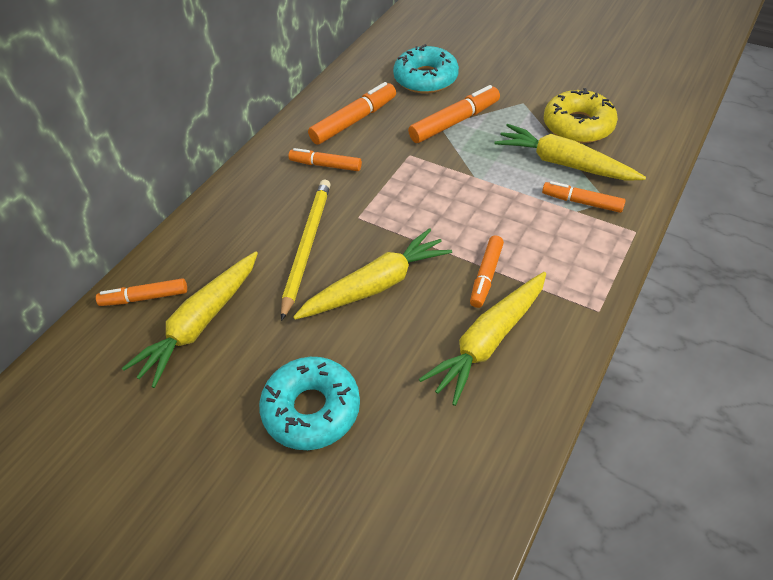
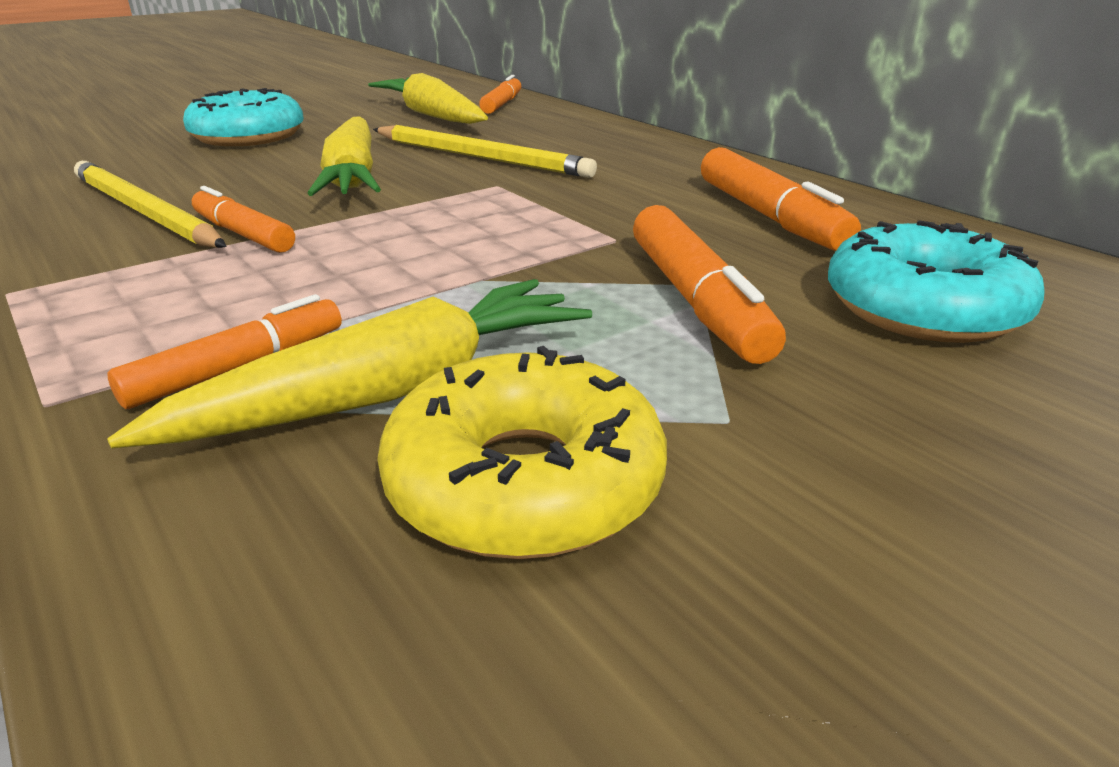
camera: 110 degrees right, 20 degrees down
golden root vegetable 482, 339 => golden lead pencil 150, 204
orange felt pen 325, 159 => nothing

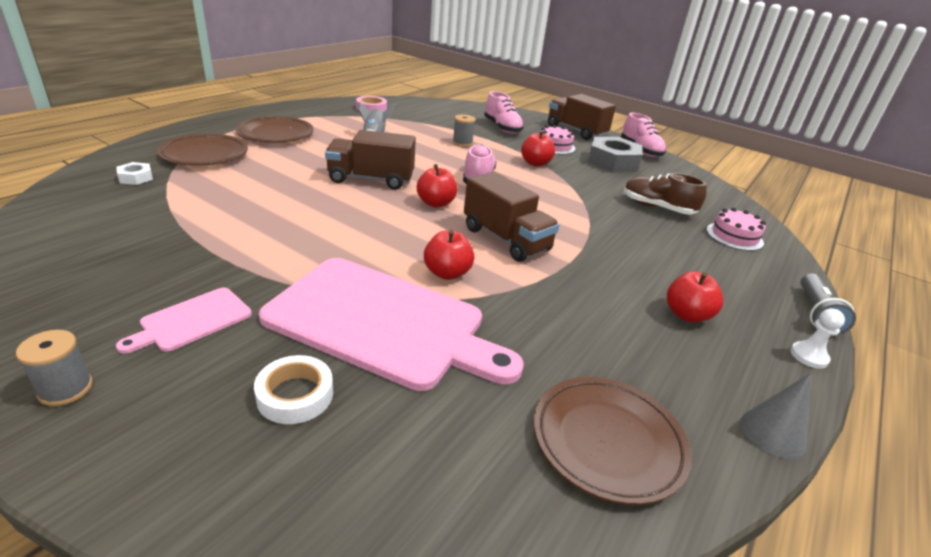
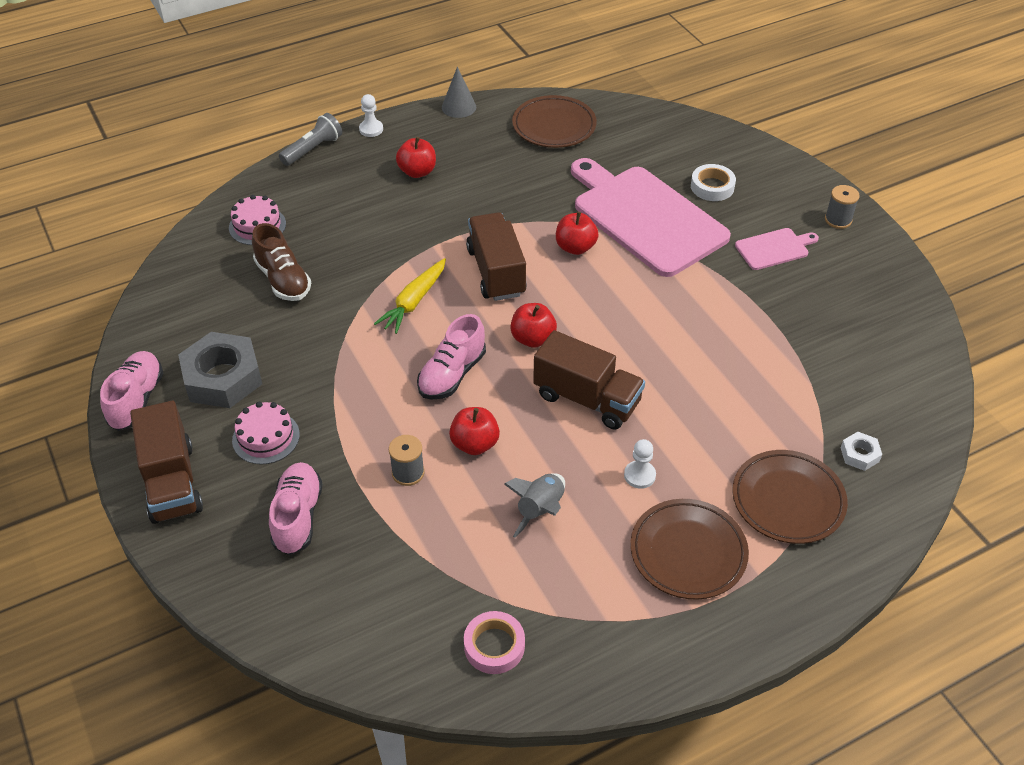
camera: 150 degrees left, 15 degrees up
nothing => golden root vegetable 410, 296
crimson apple fruit 538, 148 => crimson apple fruit 474, 431, move
nothing => pure white game pawn 640, 464

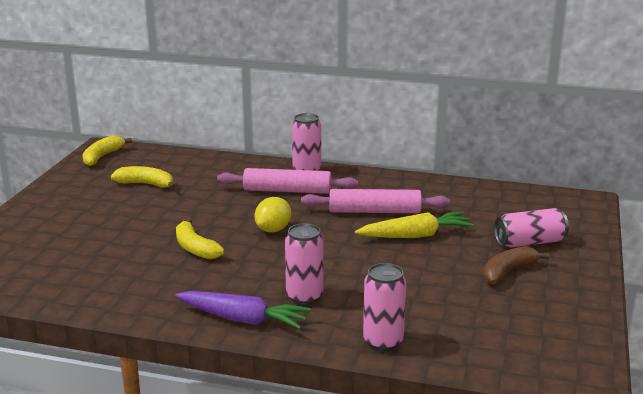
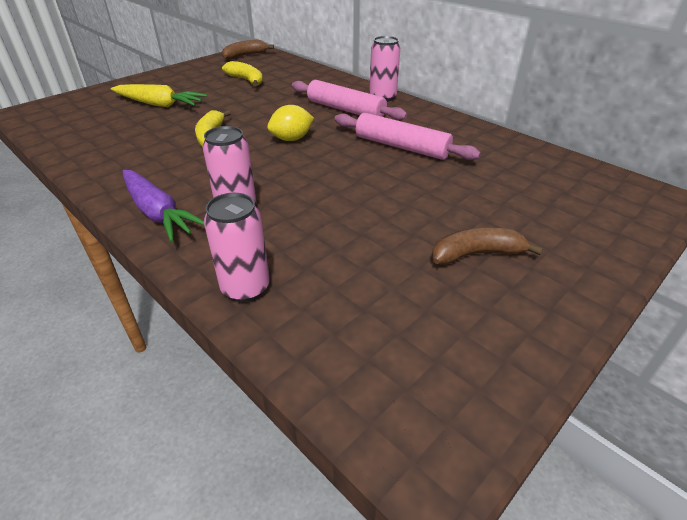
camera: 30 degrees right, 15 degrees up
golden root vegetable 414, 225 => golden root vegetable 159, 96, move
golden banana fruit 107, 151 => russet banana fruit 248, 50
pink tin 531, 228 => nothing

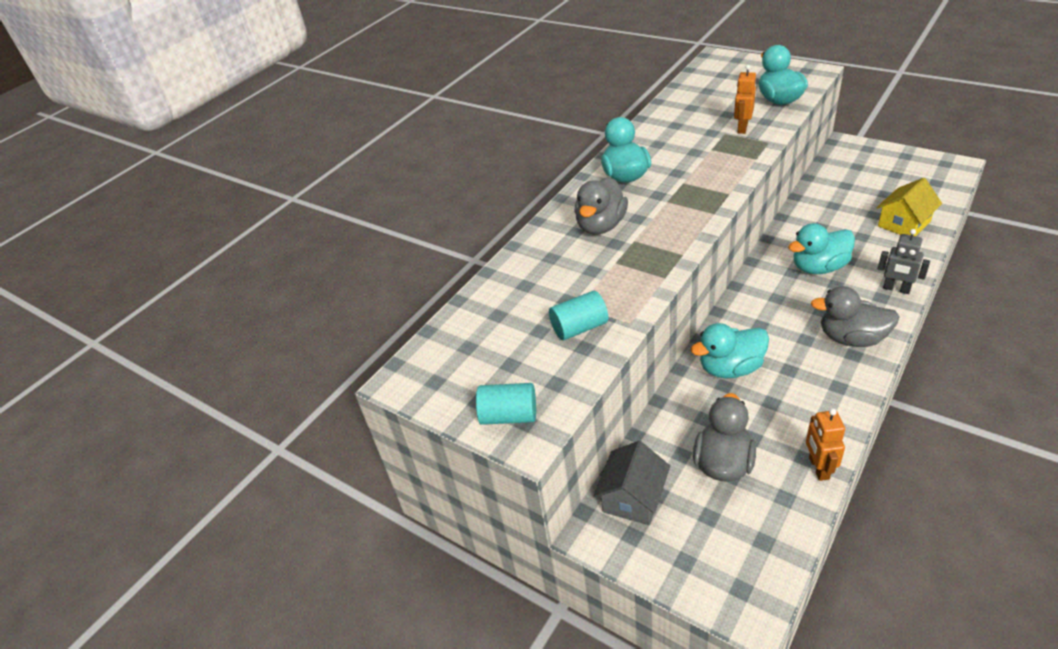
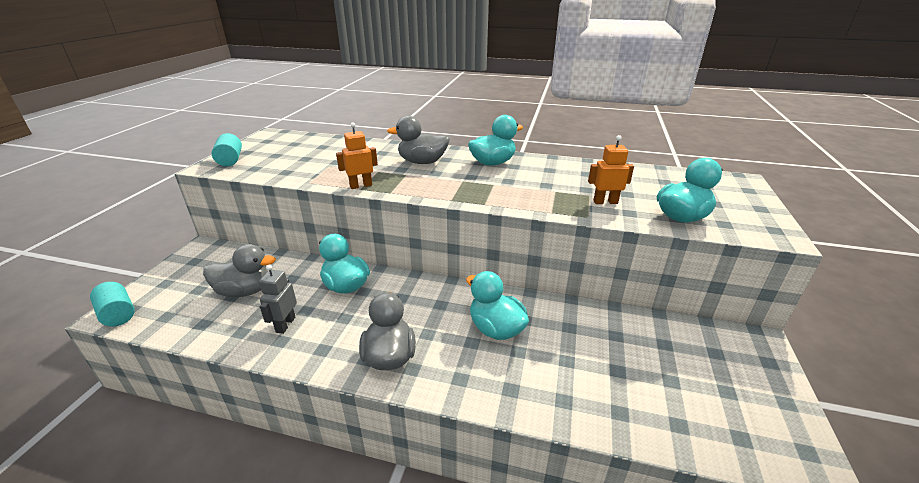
camera: 65 degrees right, 10 degrees down
turquoise solid cylinder 578, 315 => turquoise solid cylinder 112, 304, move
ash-grey robot 904, 261 => ash-grey robot 278, 299, move
orange robot 825, 444 => orange robot 357, 155, move
ash-grey house 632, 483 => nothing
golden house 909, 207 => nothing

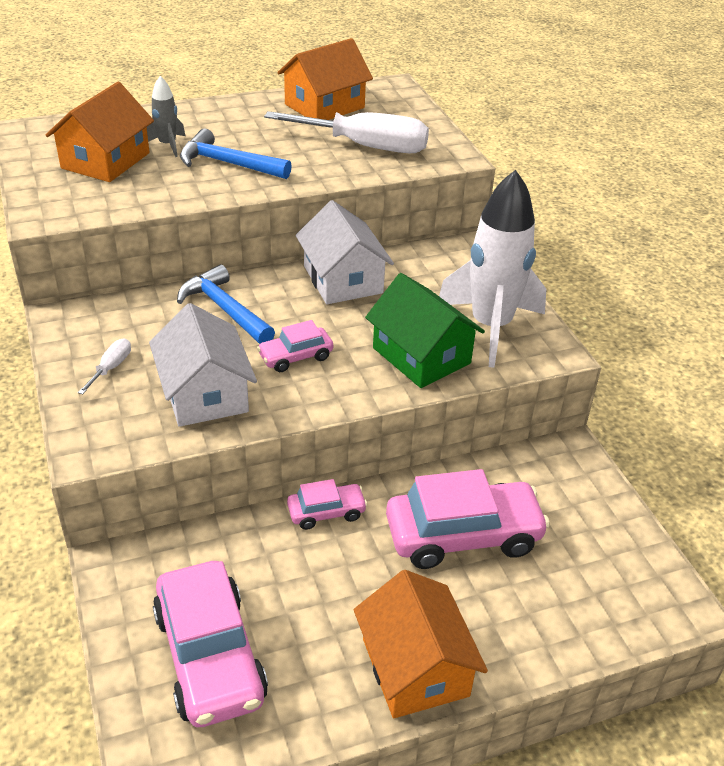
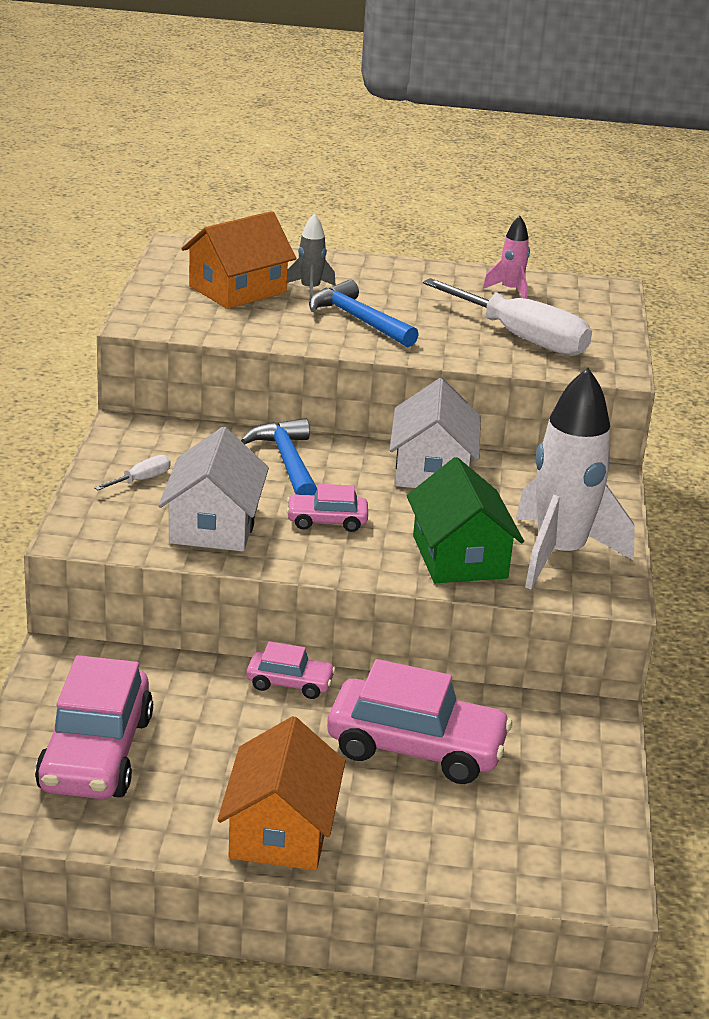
camera: 25 degrees right, 10 degrees down
orange house 325, 79 => pink toy rocket 506, 257

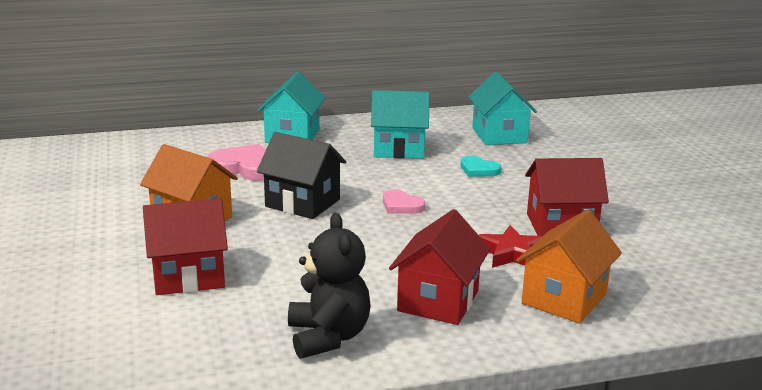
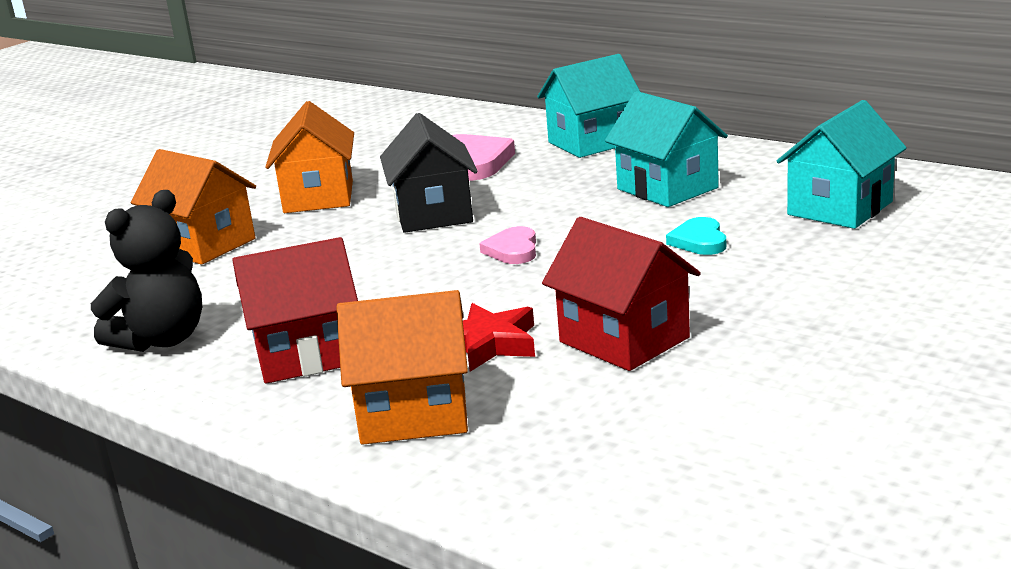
camera: 55 degrees right, 0 degrees up
crimson house 185, 246 => orange house 193, 207

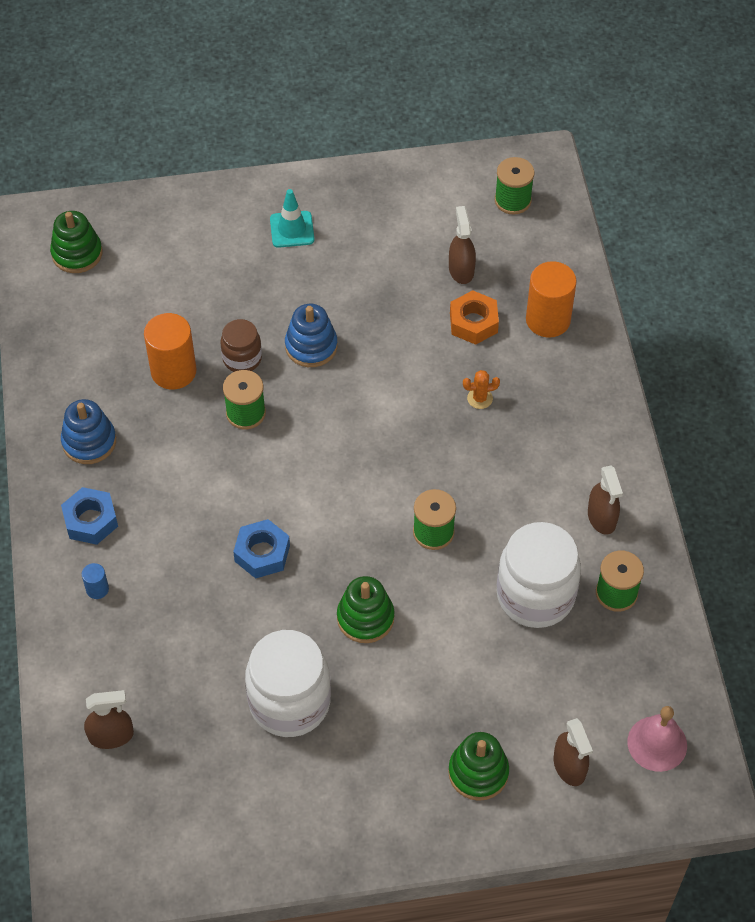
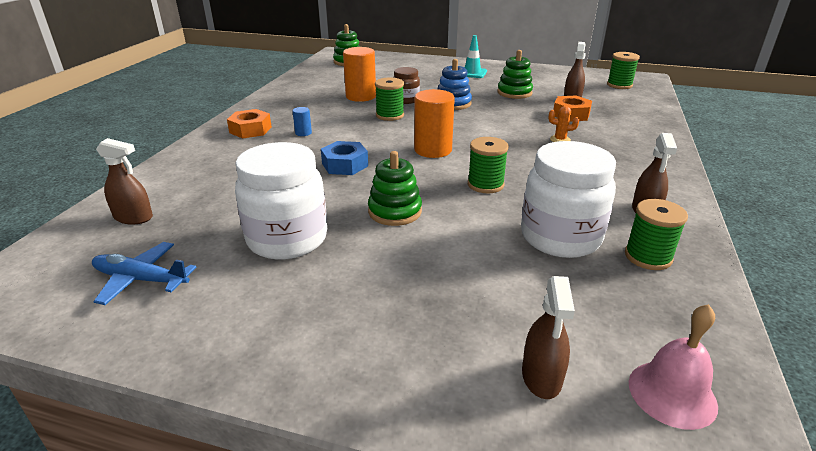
camera: 25 degrees right, 25 degrees down
nothing => cobalt aeroplane 144, 273
cobalt hexagon nut 89, 516 => orange hexagon nut 249, 124
cobalt solid cylinder 95, 581 => cobalt solid cylinder 302, 121, move
orange solid cylinder 551, 299 => orange solid cylinder 434, 123, move
emerald ring stacker 478, 766 => emerald ring stacker 515, 74, move
cobalt ring stacker 88, 431 => nothing

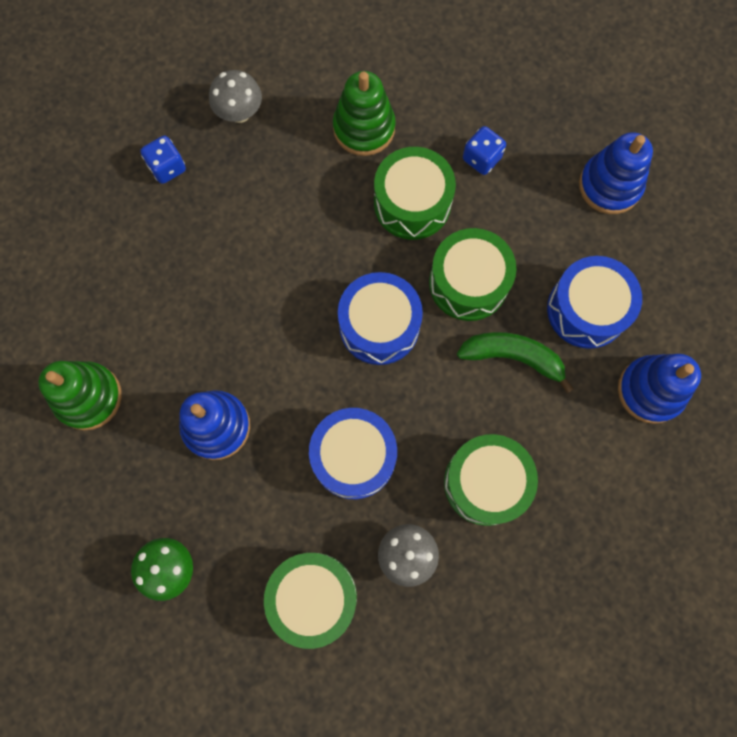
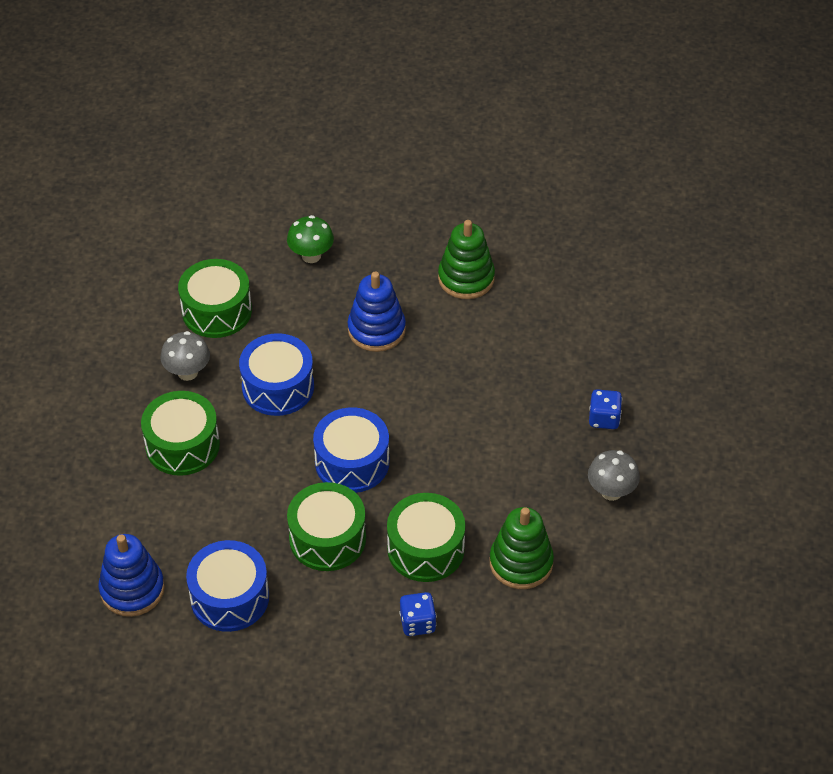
camera: 130 degrees right, 25 degrees down
emerald banana fruit 515, 362 => nothing
cobalt ring stacker 616, 173 => nothing

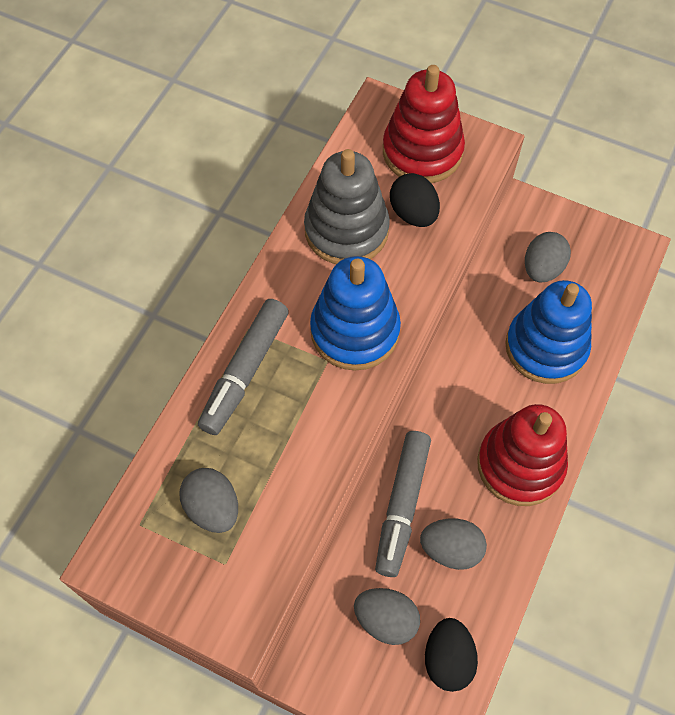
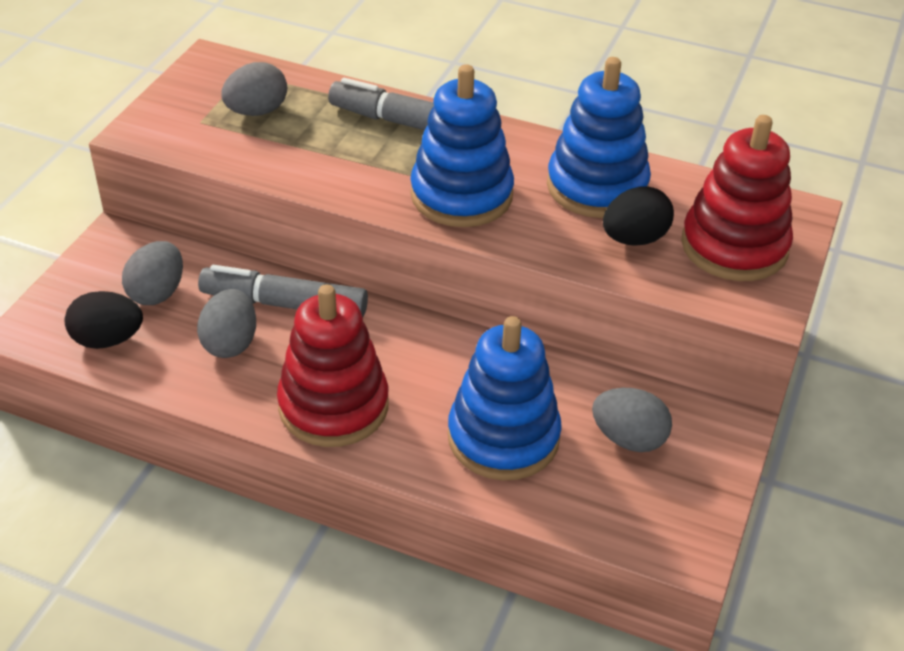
camera: 85 degrees right, 20 degrees down
ash-grey ring stacker 347, 206 => cobalt ring stacker 599, 137

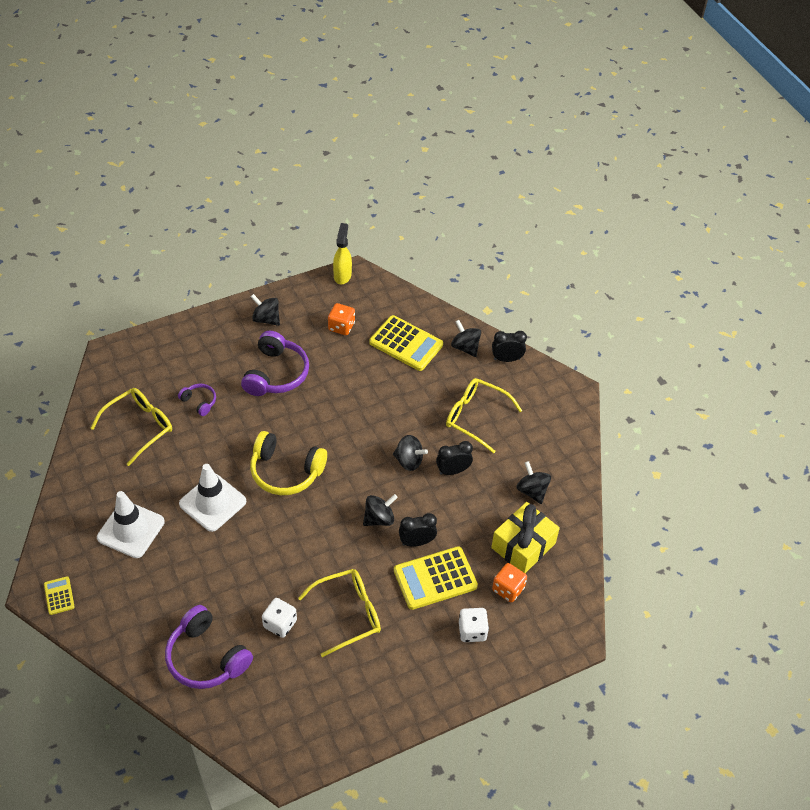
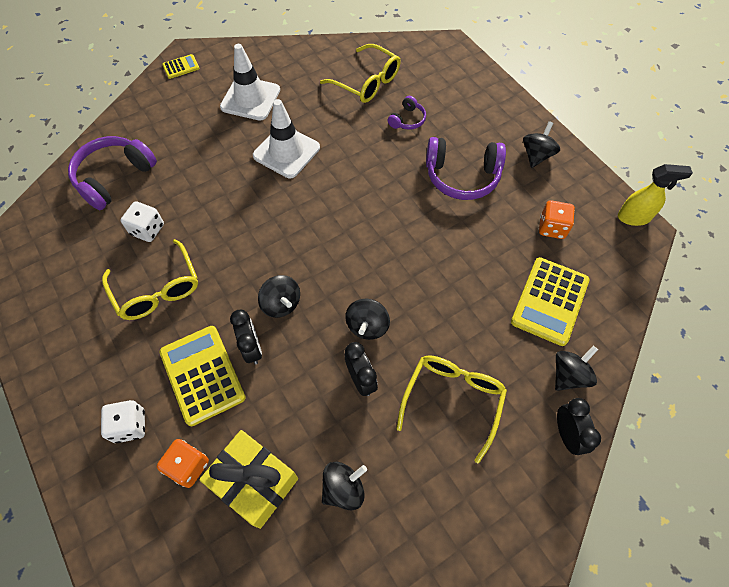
camera: 85 degrees right, 10 degrees up
golden over-ear headphones 288, 463 => nothing

